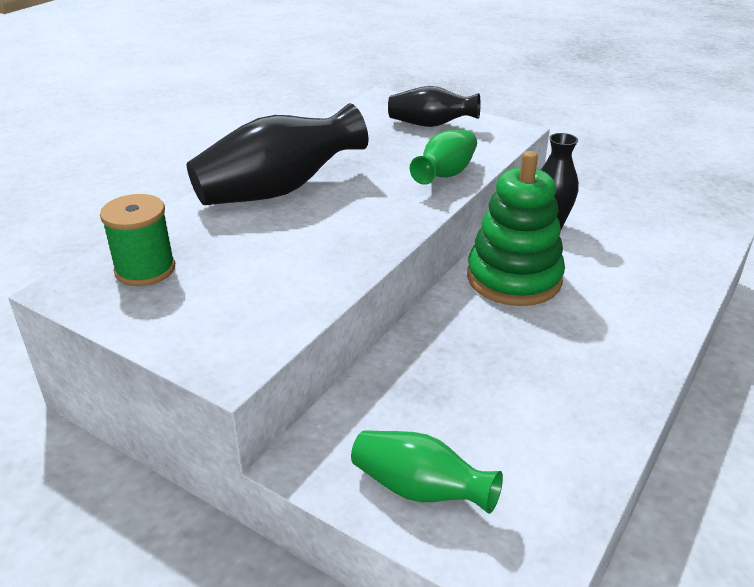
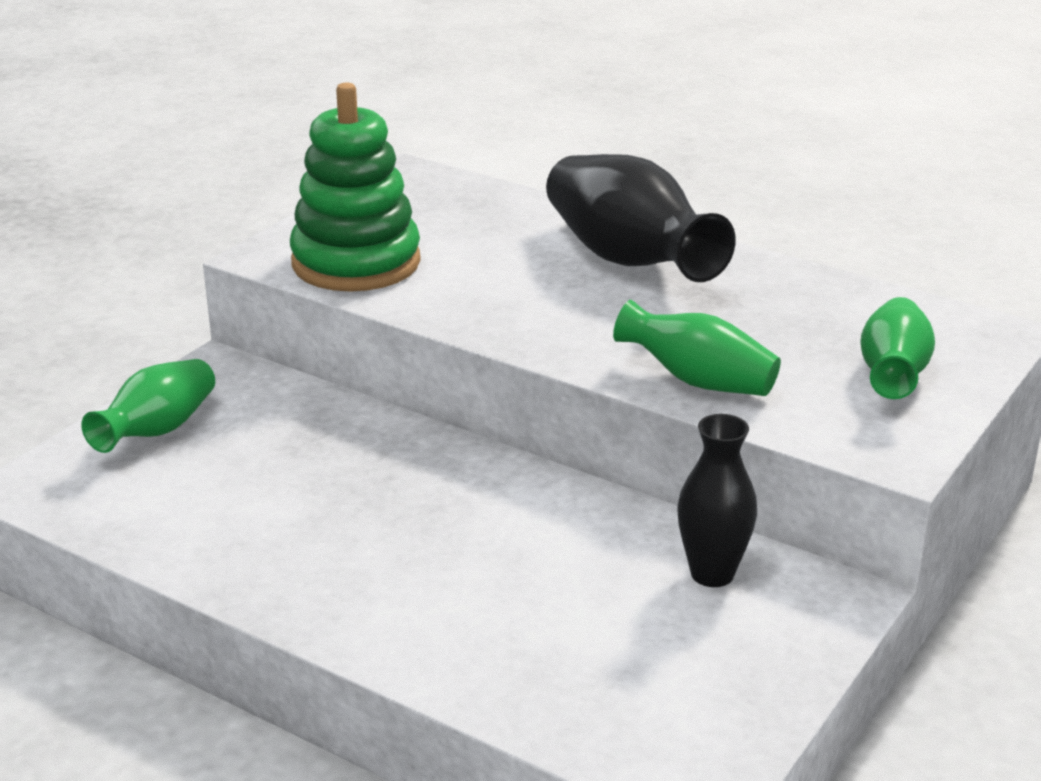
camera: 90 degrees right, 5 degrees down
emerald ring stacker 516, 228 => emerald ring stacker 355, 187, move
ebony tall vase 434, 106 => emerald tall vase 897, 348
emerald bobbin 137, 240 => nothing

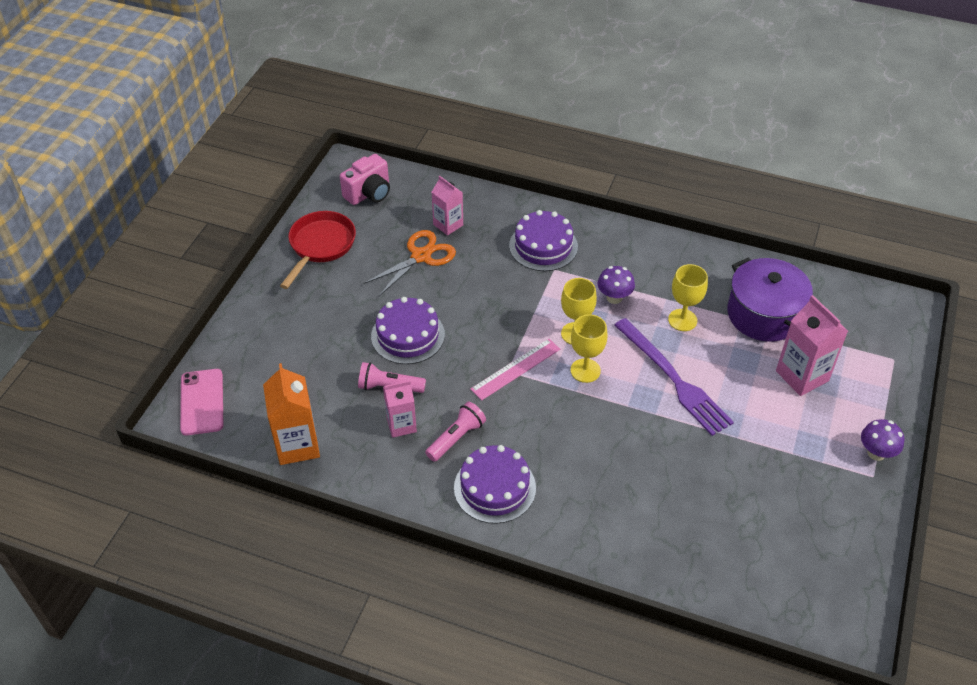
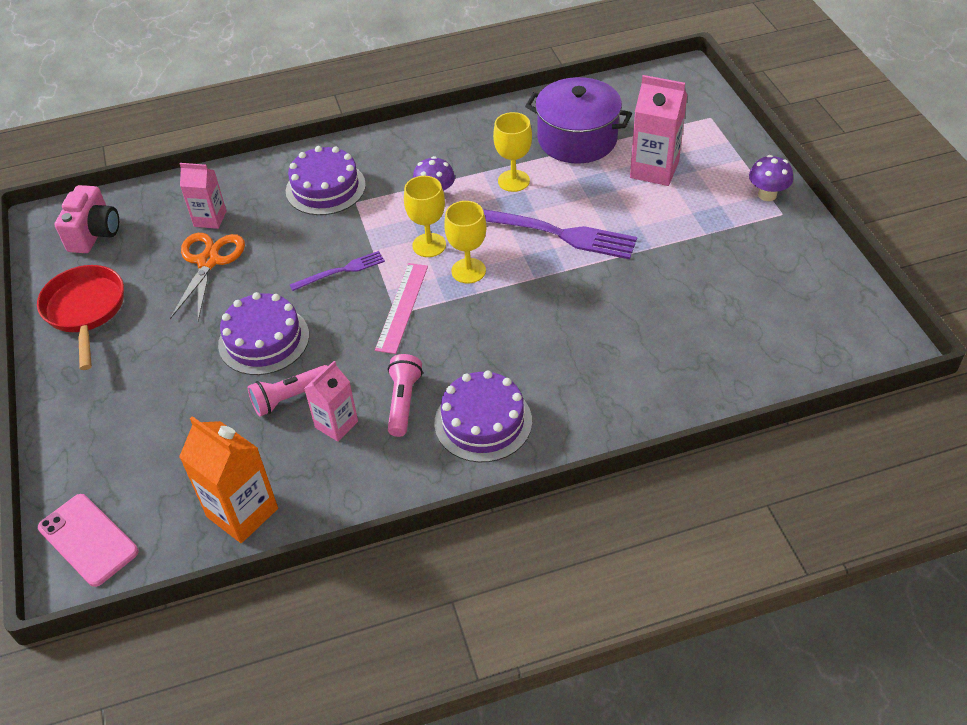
camera: 35 degrees left, 0 degrees up
nothing => purple fork 337, 271

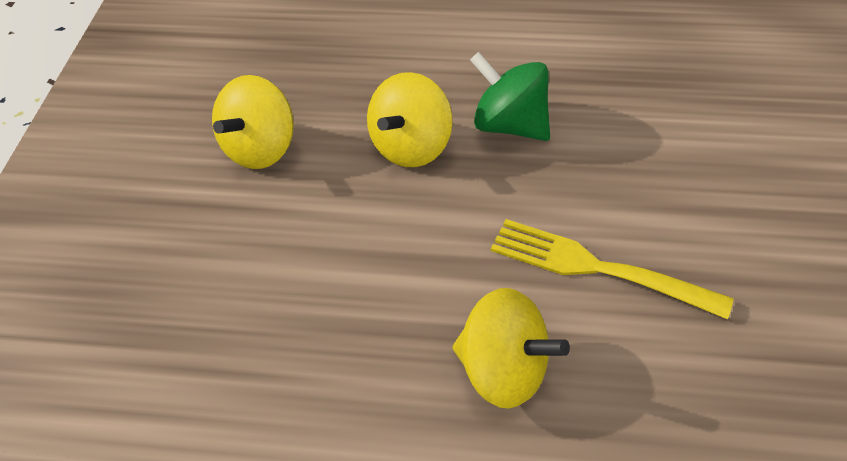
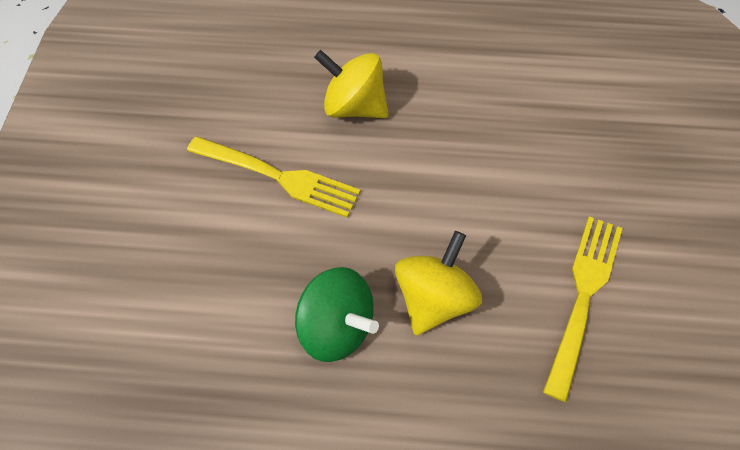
camera: 175 degrees right, 10 degrees up
golden spinning top 253, 122 => golden fork 582, 309

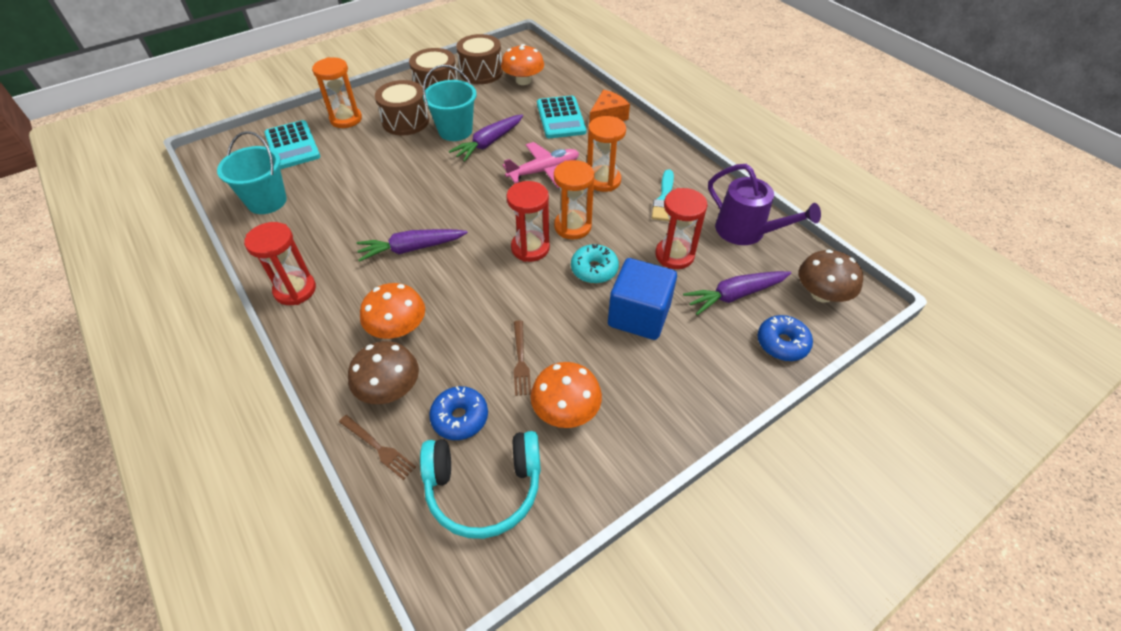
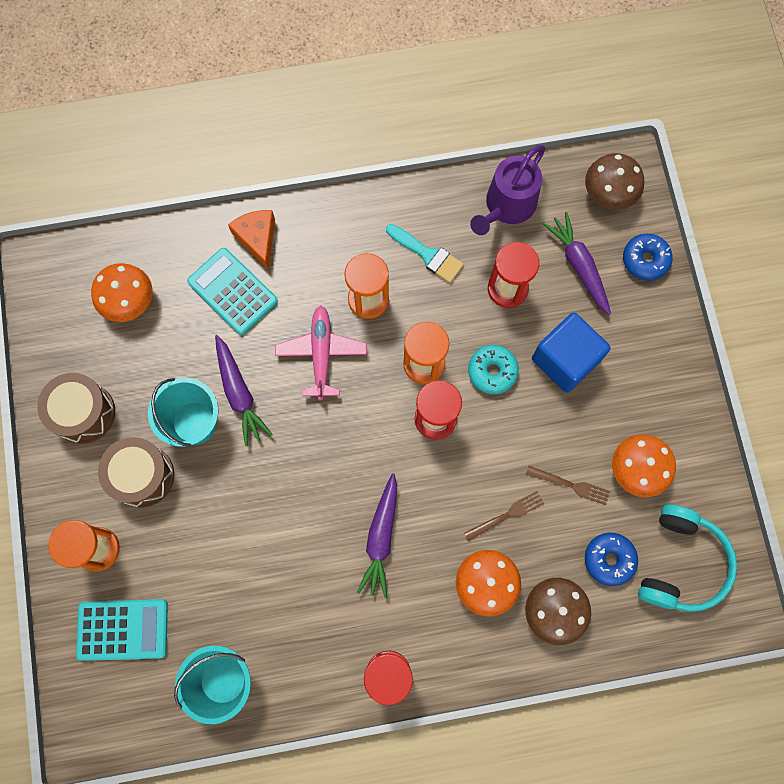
camera: 65 degrees left, 25 degrees up
turquoise pocket calculator 561, 117 => turquoise pocket calculator 232, 291, 150 degrees counterclockwise
russet fork 377, 447 => russet fork 504, 516, move
purple watering pot 764, 204 => purple watering pot 507, 190, 150 degrees clockwise
purple root vegetable 737, 293 => purple root vegetable 577, 263, 150 degrees clockwise
russet drum 479, 59 => nothing

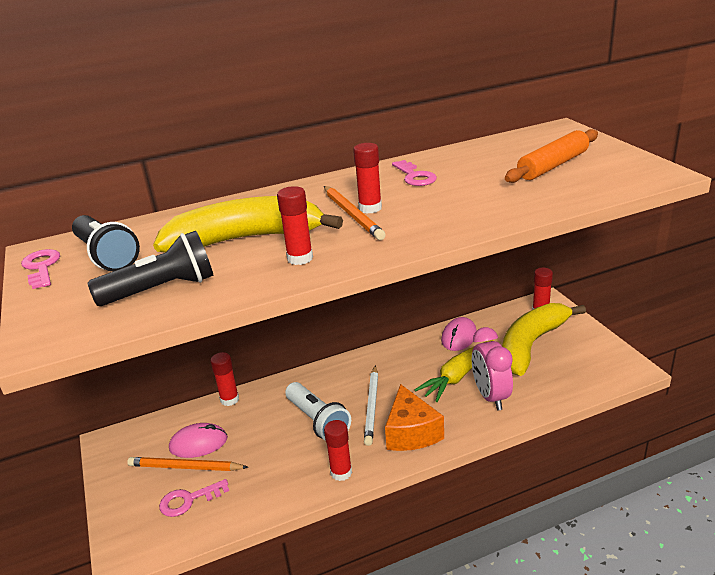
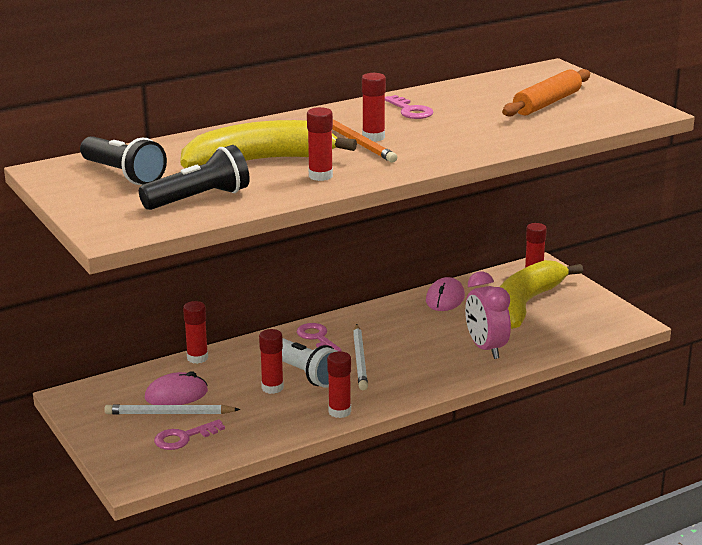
camera: 10 degrees left, 5 degrees down
orange lead pencil 187, 464 => pure white lead pencil 172, 409
nothing => crimson glue stick 271, 361
pink door key 40, 269 => pink door key 319, 337, move
orange piece of cheese 414, 417 => nothing
golden root vegetable 454, 371 => nothing

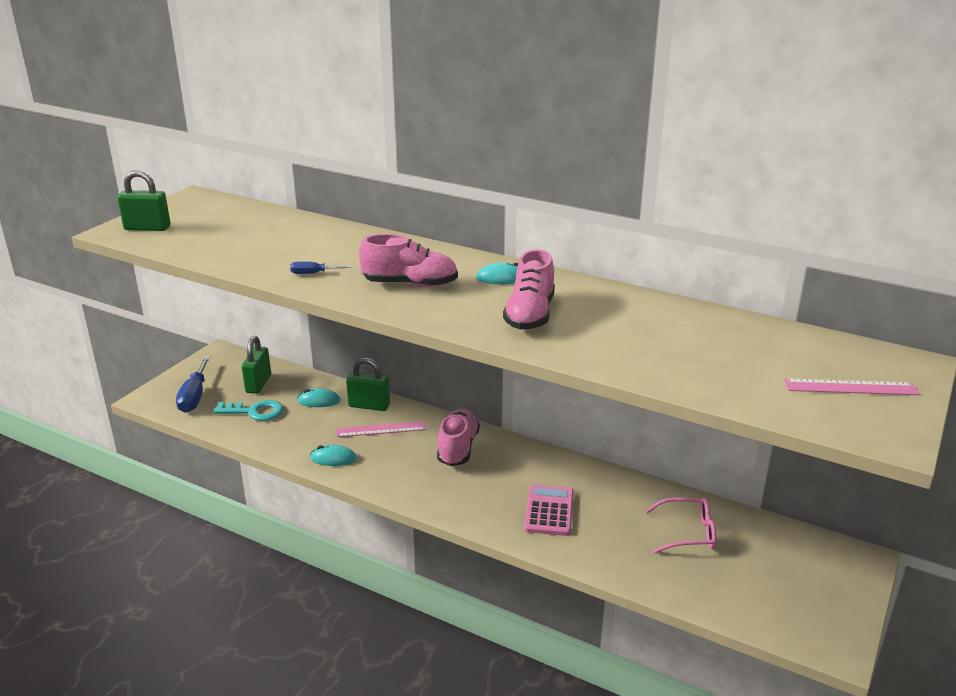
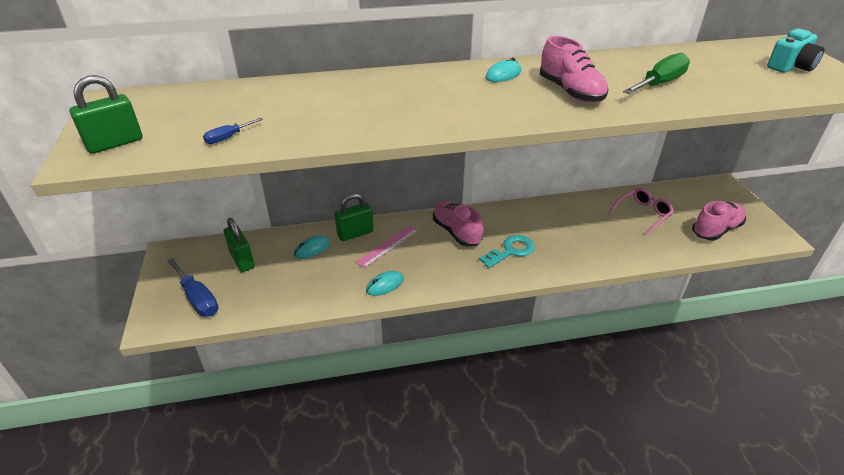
camera: 40 degrees left, 10 degrees up
cobalt screwdriver 320, 267 => cobalt screwdriver 233, 131, move
turquoise door key 248, 410 => turquoise door key 507, 251, move
nothing => emerald screwdriver 656, 73
pink shoe 408, 260 => pink shoe 719, 220, move
pink ruler 852, 386 => turquoise camera 796, 50
pink pocket calculator 549, 510 => nothing

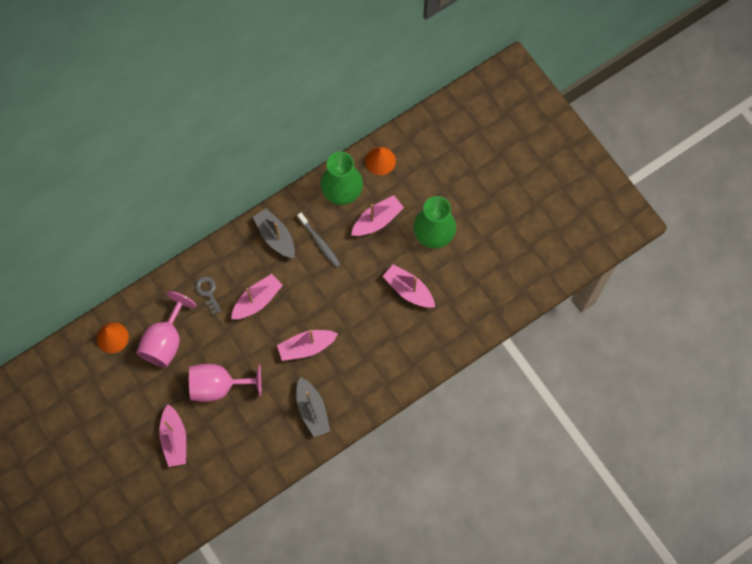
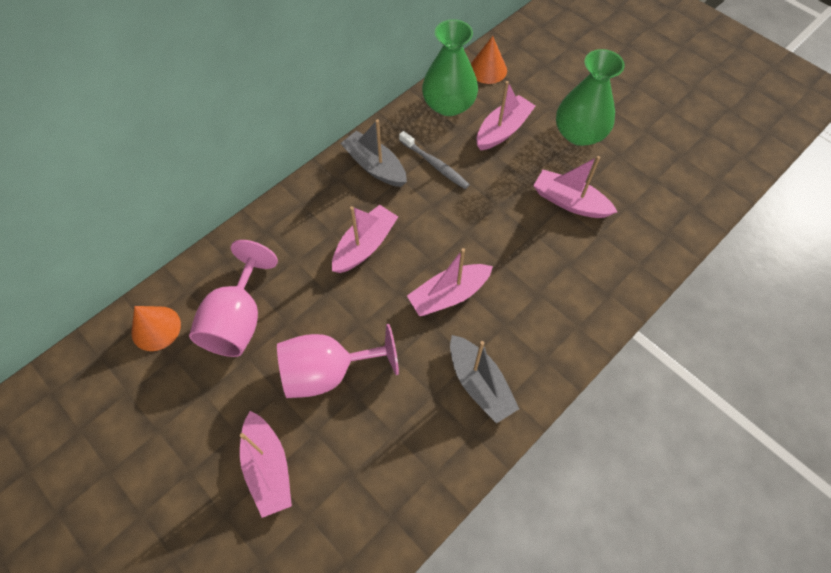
camera: 10 degrees left, 10 degrees down
ash-grey door key 208, 295 => nothing

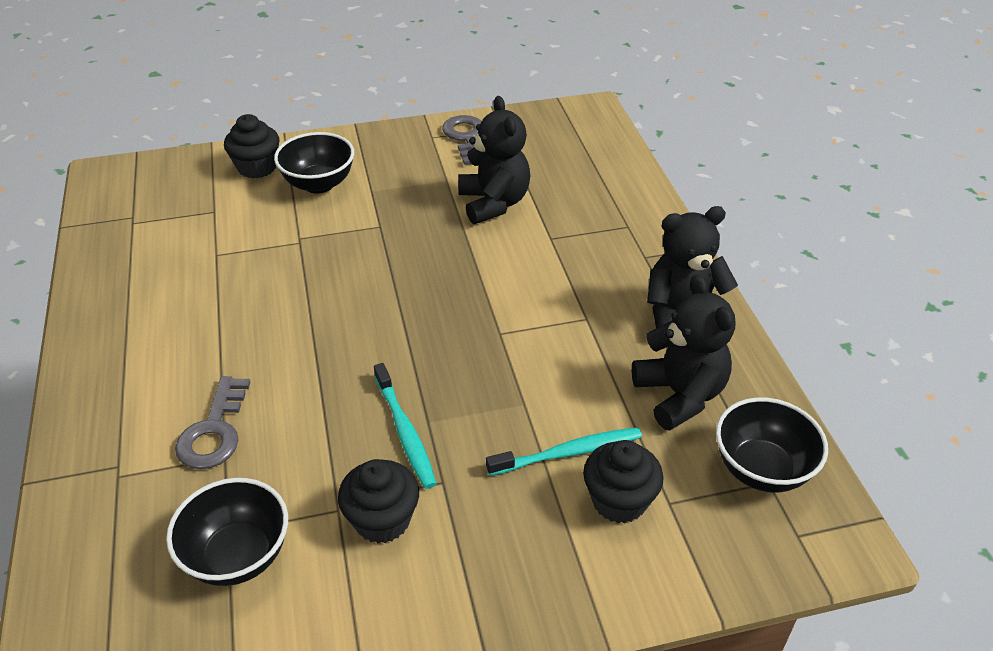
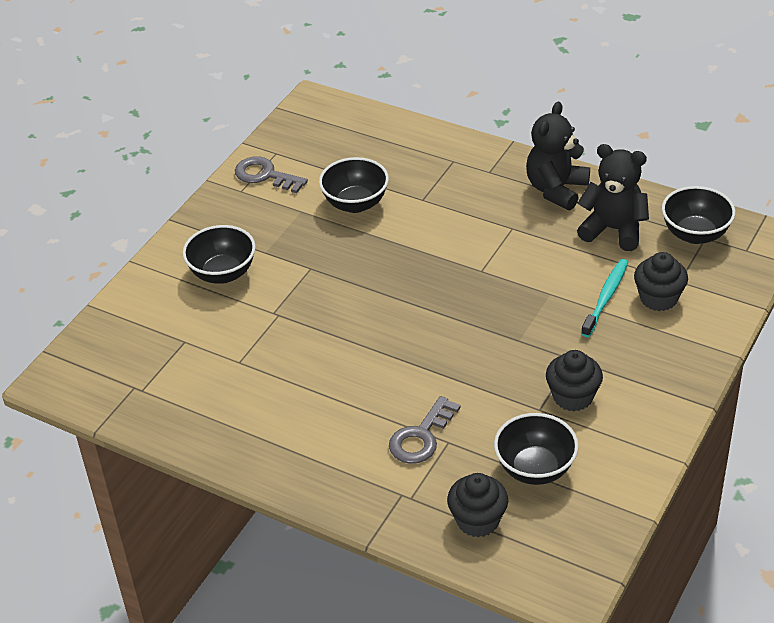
camera: 45 degrees left, 0 degrees up
ebony teddy bear 494, 160 => ebony deep dish 354, 185
ash-grey door key 213, 422 => ash-grey door key 425, 430, 75 degrees clockwise
ebony cupcake 252, 146 => ebony cupcake 477, 505, move
turquoise dental brush 405, 426 => nothing

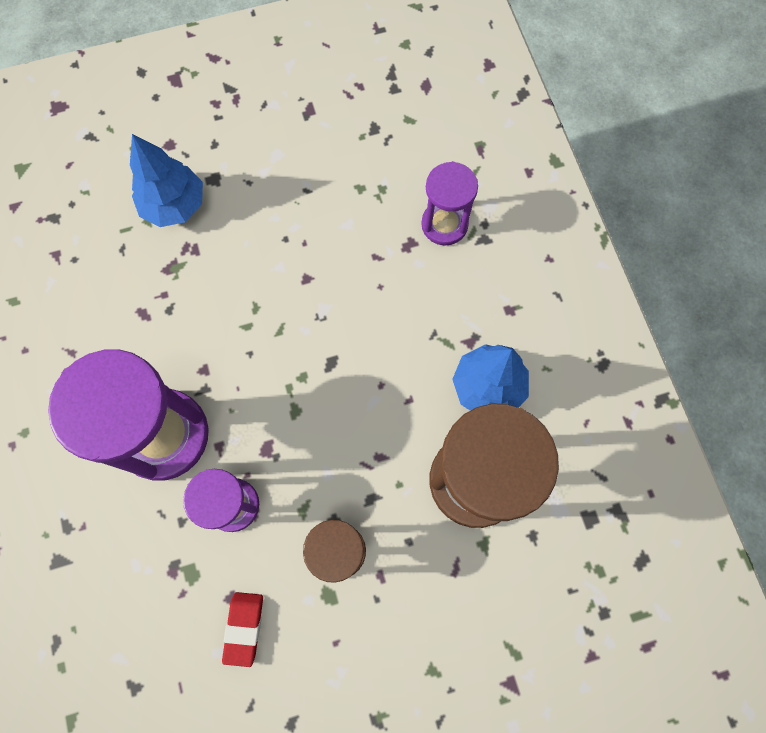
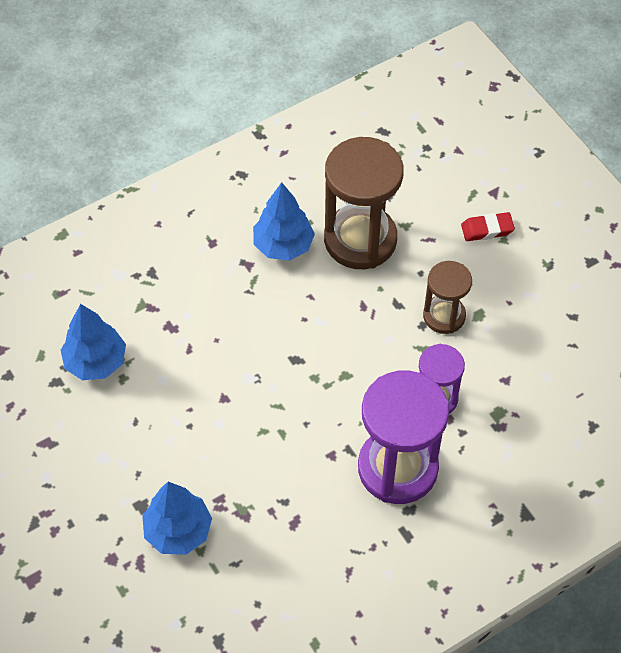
camera: 105 degrees left, 15 degrees down
nothing => cobalt tree 93, 342
crimson eraser 242, 629 => crimson eraser 488, 226, move
purple sand timer 449, 203 => nothing

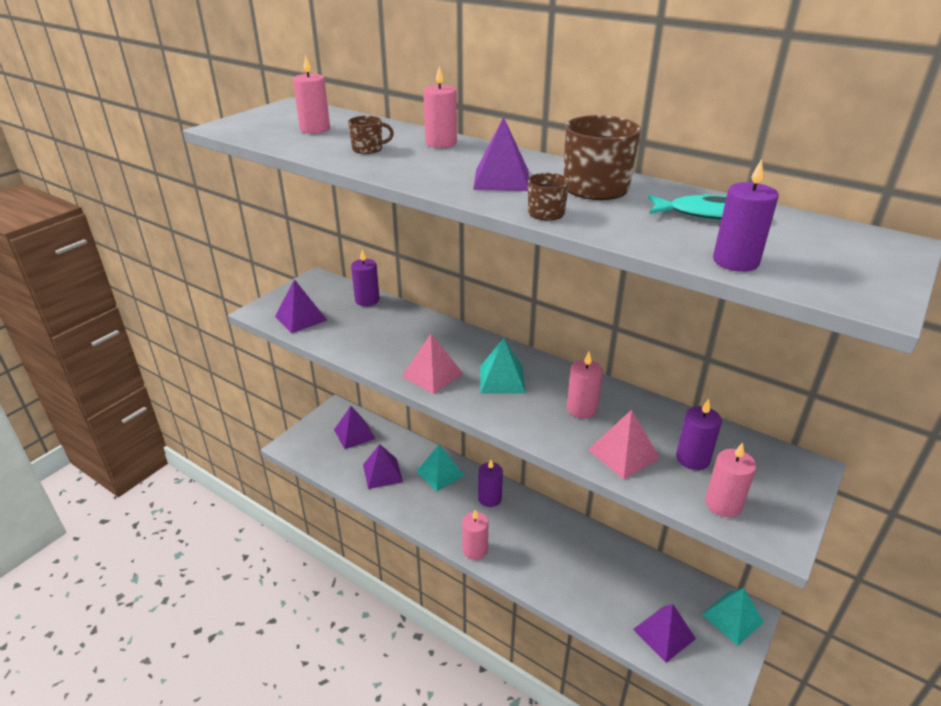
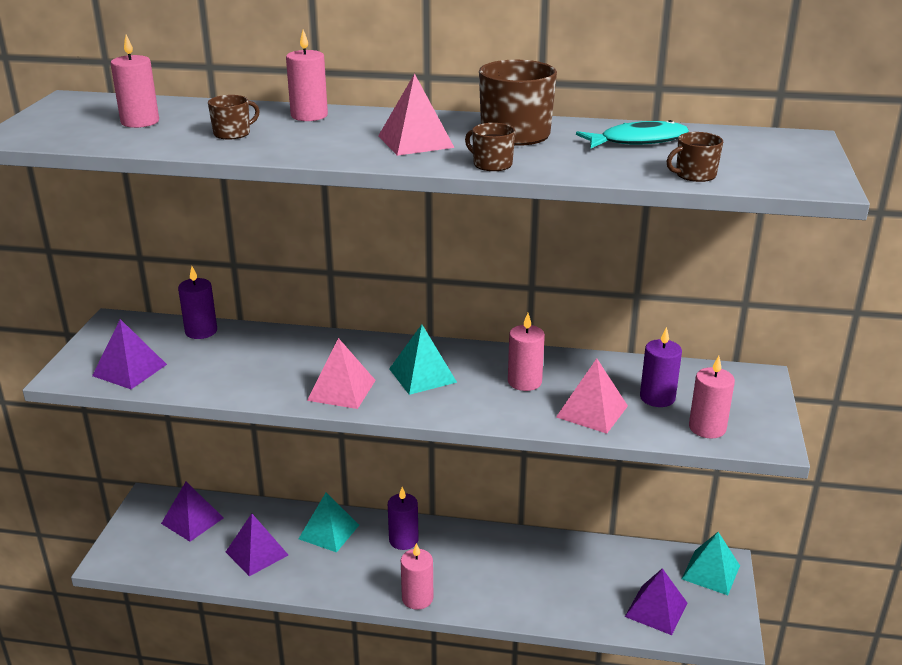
camera: 25 degrees left, 5 degrees down
purple pyramid shape 501, 154 => pink pyramid shape 416, 114
purple wax candle 746, 215 => russet coffee mug 694, 157

